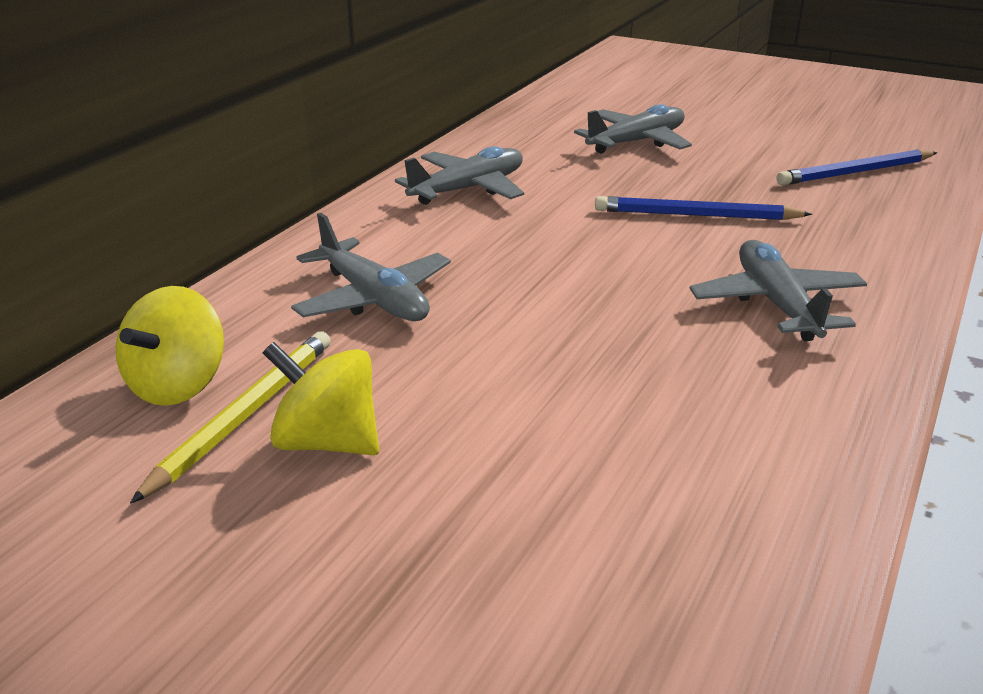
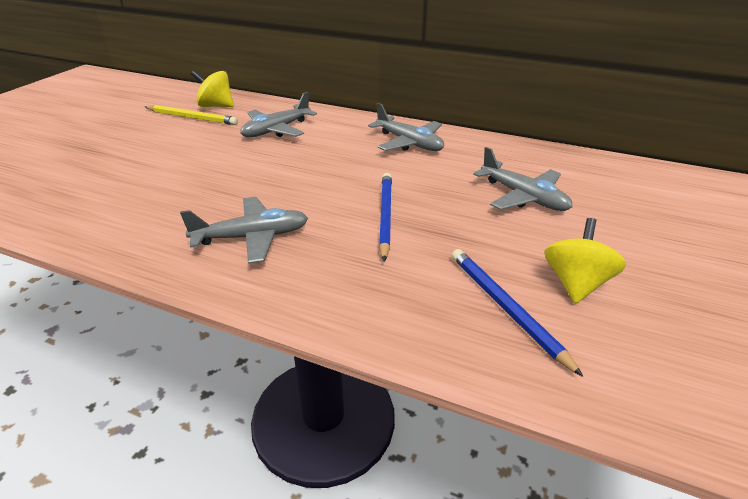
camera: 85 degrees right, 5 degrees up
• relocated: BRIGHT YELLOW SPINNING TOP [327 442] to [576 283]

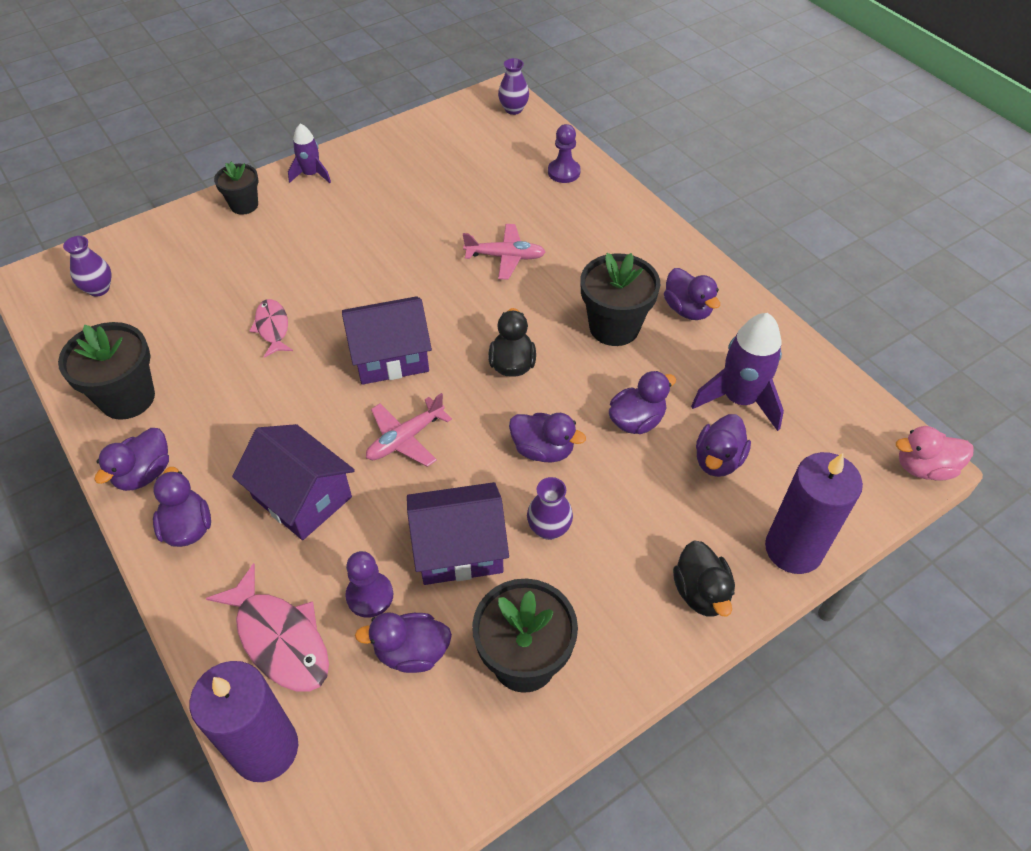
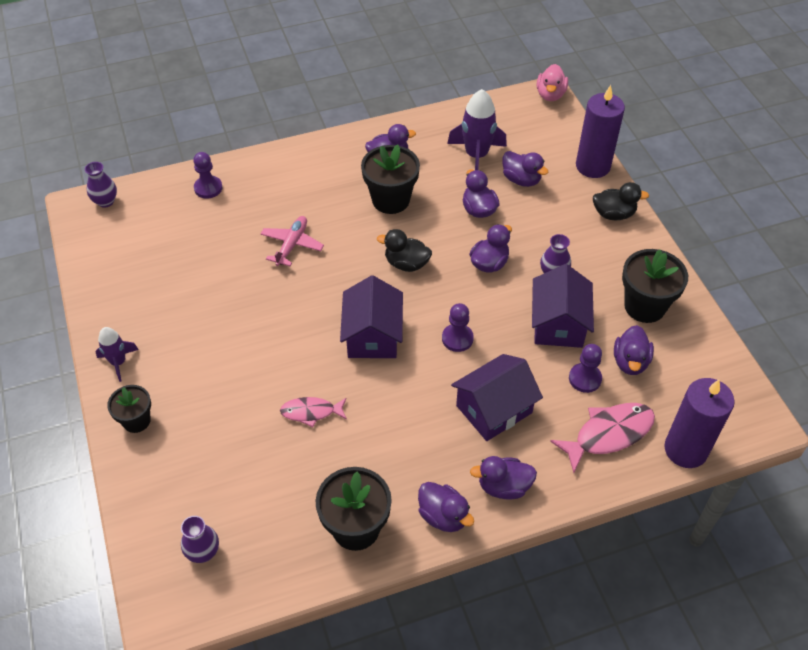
camera: 75 degrees left, 0 degrees up
• exchanged: PINK AEROPLANE [405 439] to VIOLET CHESS PAWN [457 338]

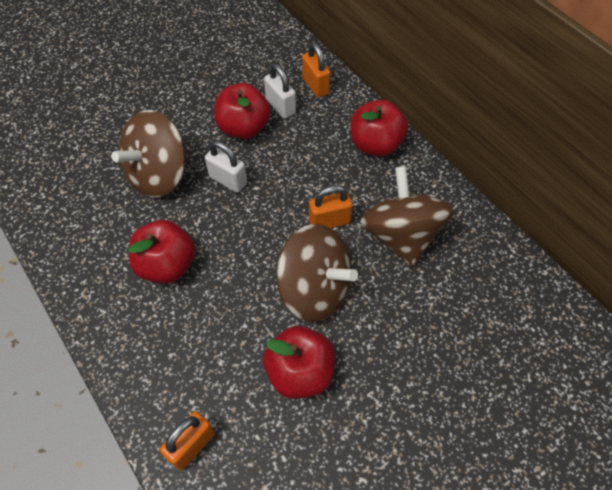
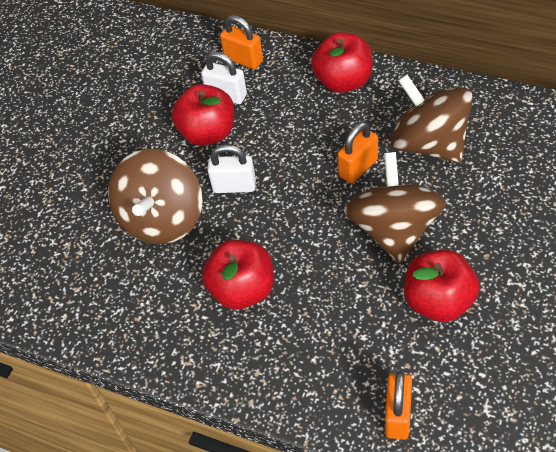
camera: 25 degrees left, 5 degrees down
• spun: BROWN SPINNING TOP [315 289] = [394 230] 90 degrees counterclockwise

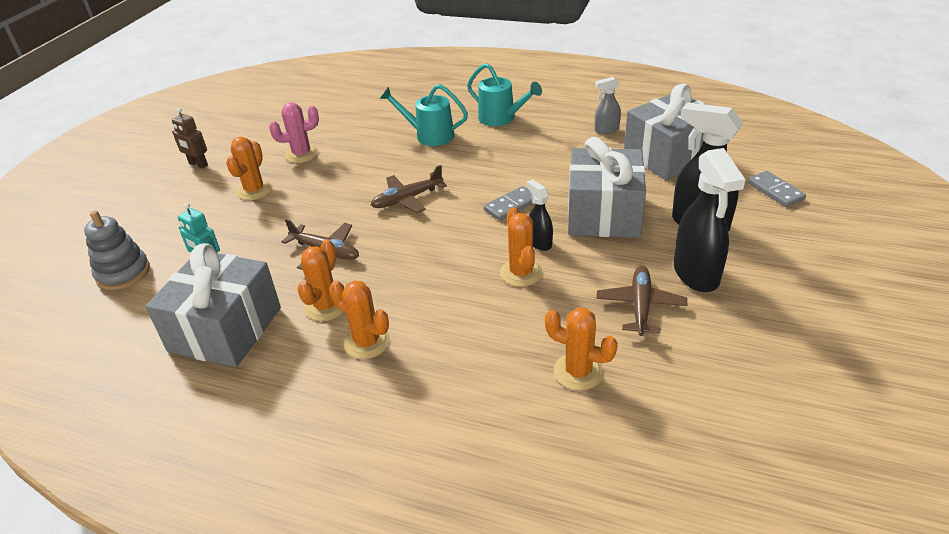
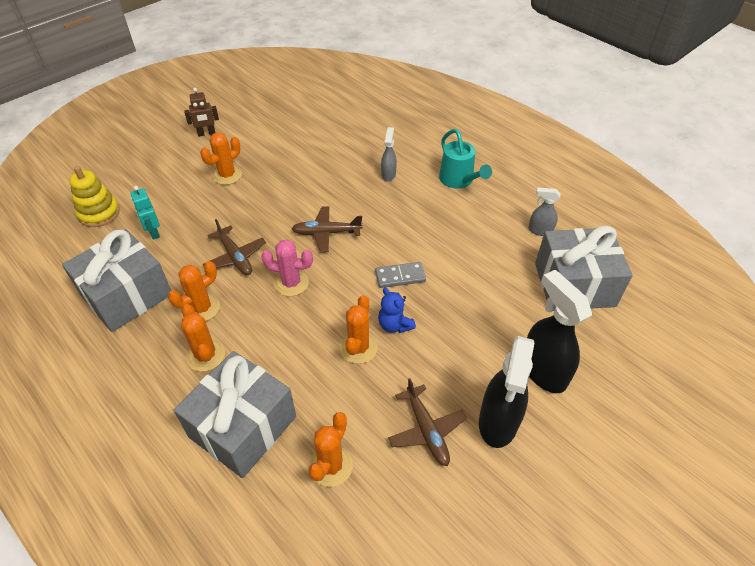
camera: 25 degrees right, 10 degrees up
• colour: ASH-GREY STACKING TOY [123 273] to BRIGHT YELLOW STACKING TOY [99 213]
• spun: BROWN ROBOT [198 164] = [206 133] 75 degrees counterclockwise
• relocated: PINK SAGUARO CACTUS [302 154] to [291 283]
• exchanged: AQUA SPRINKLING CAN [429 135] to ASH-GREY SPRAY BOTTLE [388 174]
• exchanged: BLACK SPRAY BOTTLE [539 242] to ROYAL BLUE STUFFED BEAR [394 325]
• spun: ORANGE-COLOURED SAGUARO CACTUS [578 372] = [331 466] 60 degrees clockwise
• relocated: ASH-GREY PRESENT [603 214] to [243 426]
• spun: BROWN AEROPLANE [640 306] = [426 430] 120 degrees clockwise
• missing: ASH-GREY DOMINO TILE [775 191]

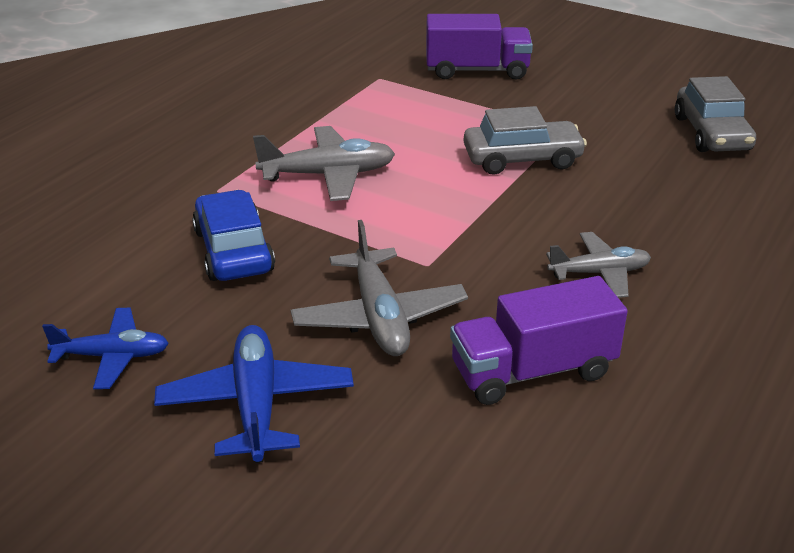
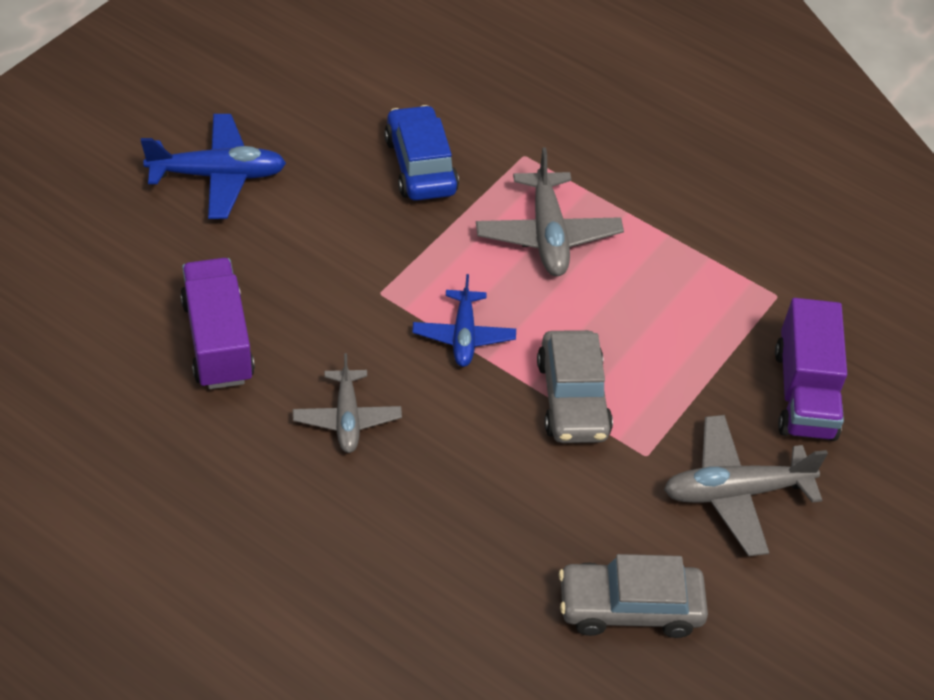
camera: 90 degrees right, 15 degrees up
• relocated: ROYAL BLUE AEROPLANE [112 356] to [463 336]
• spun: ROYAL BLUE TOY CAR [233 251] = [420 166] 90 degrees counterclockwise
• relocated: ASH-GREY AEROPLANE [379 317] to [735 492]

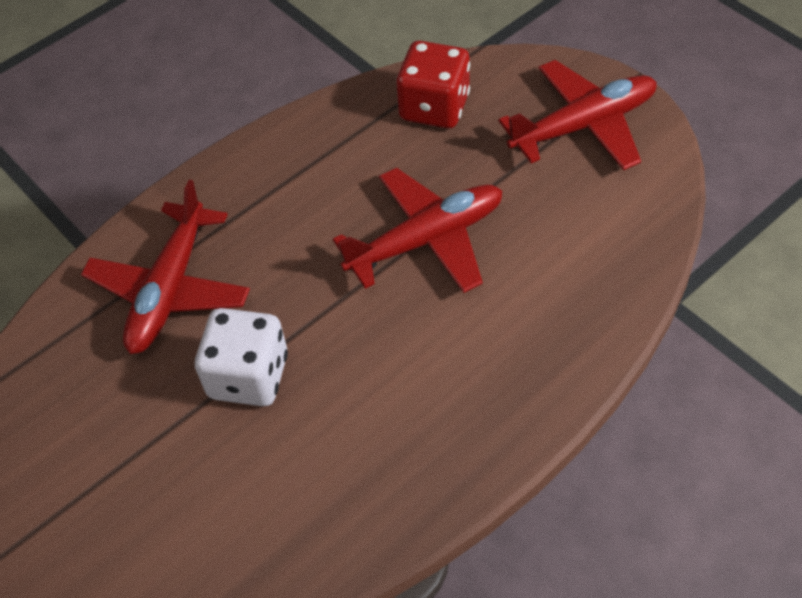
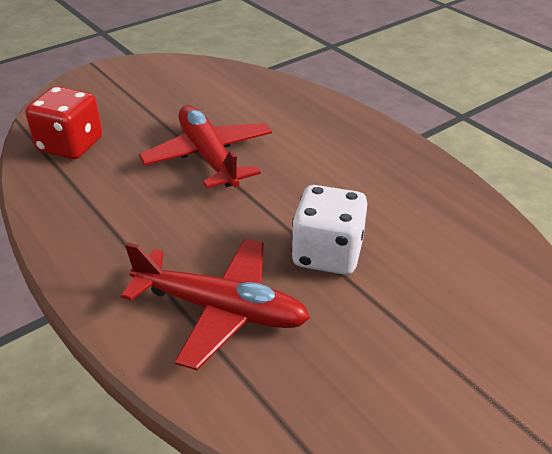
camera: 90 degrees left, 15 degrees down
• missing: RED AEROPLANE [584 125]

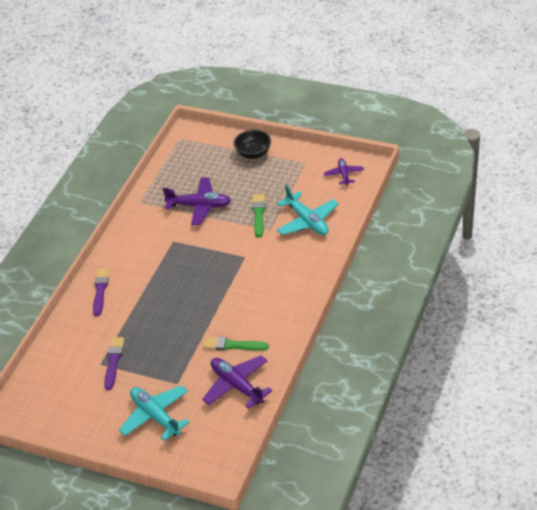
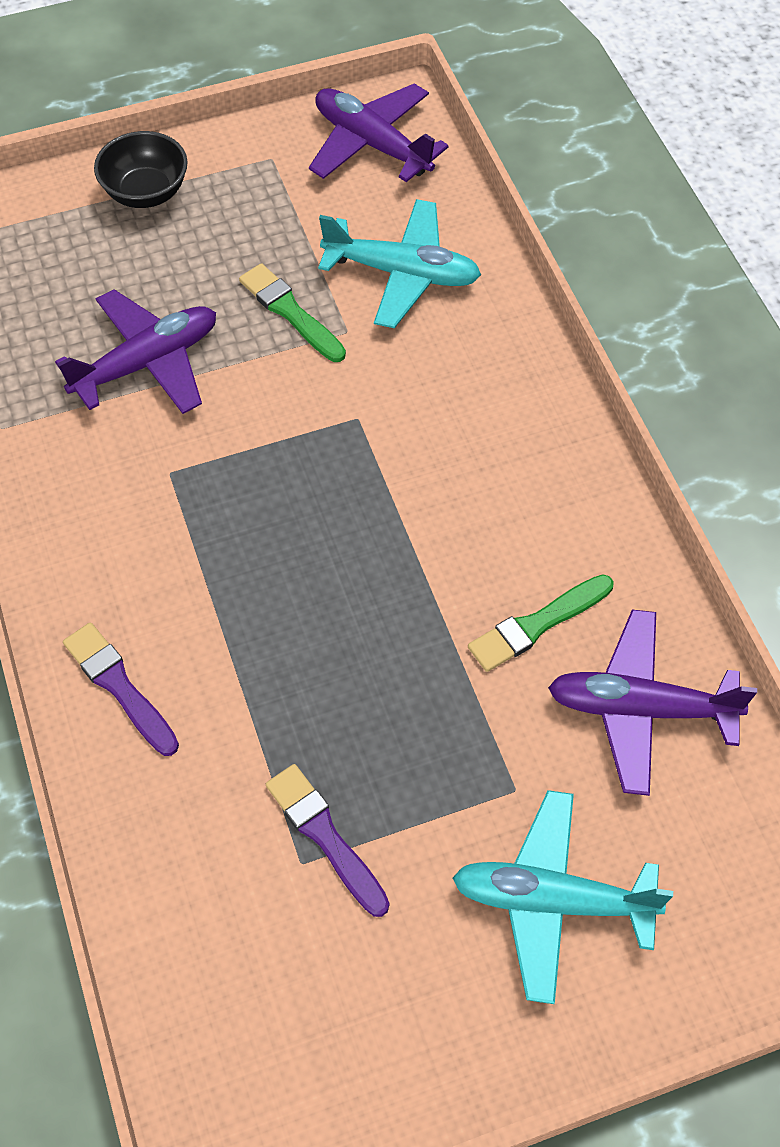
camera: 45 degrees left, 15 degrees up
• size: VIOLET AEROPLANE [344 175] = [372 144] x1.70

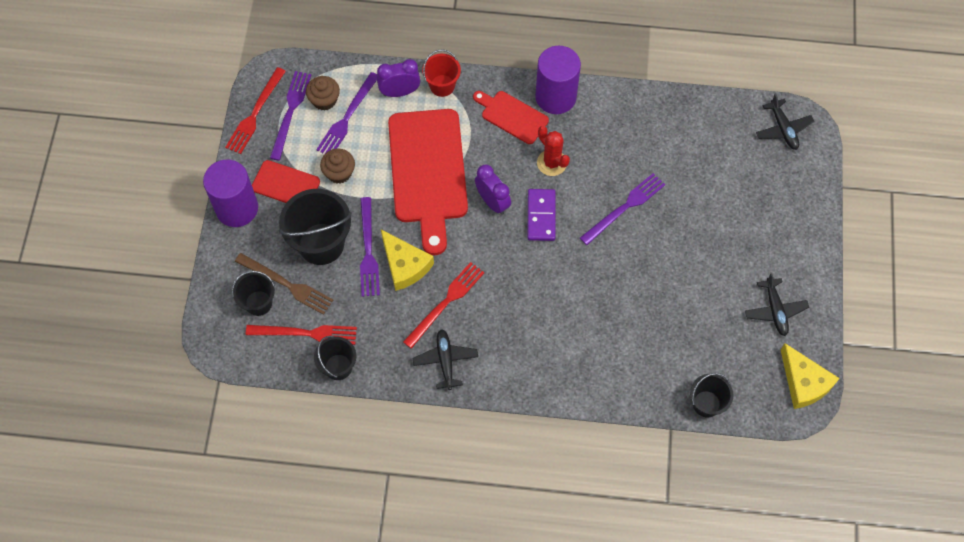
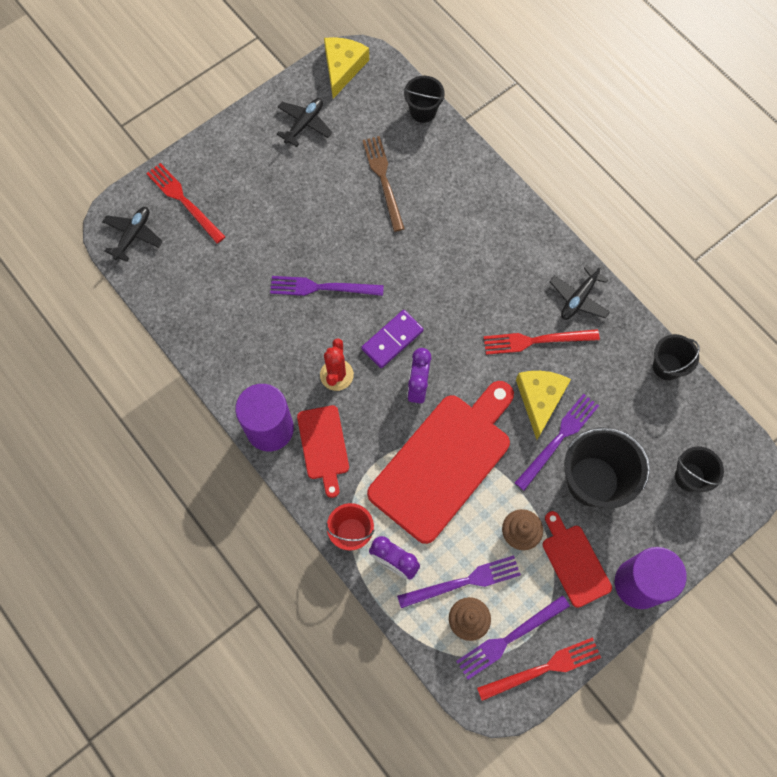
camera: 135 degrees left, 5 degrees up
• relocated: BROWN FORK [287 284] to [383 180]
• relocated: RED FORK [306 333] to [184 201]

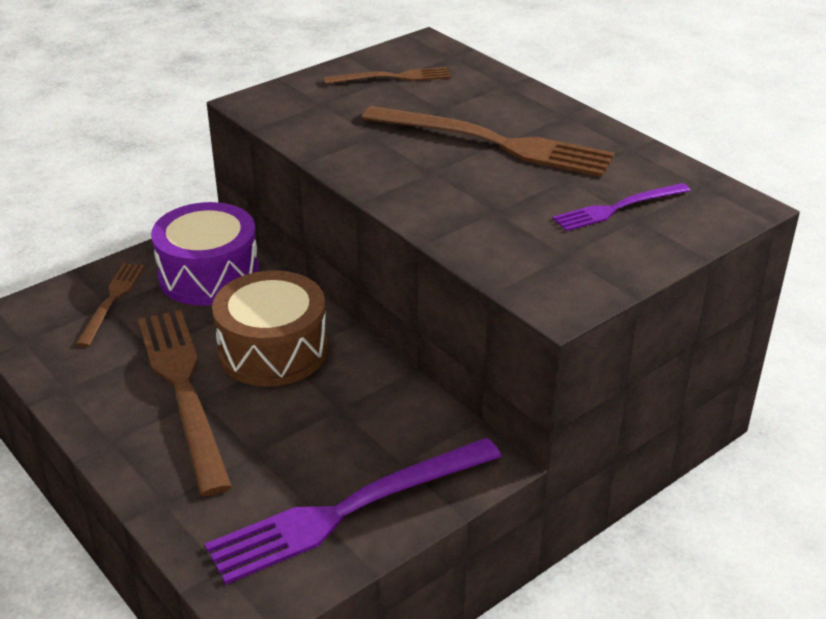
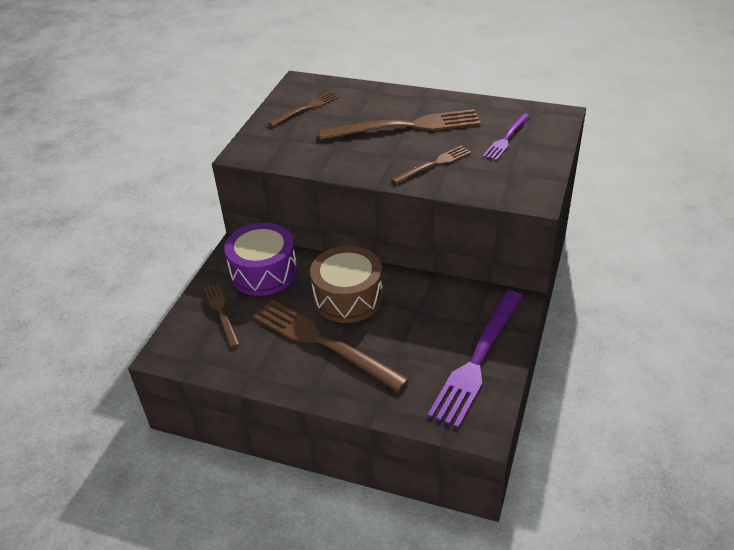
camera: 30 degrees left, 5 degrees up
• appeared: BROWN FORK [434 164]

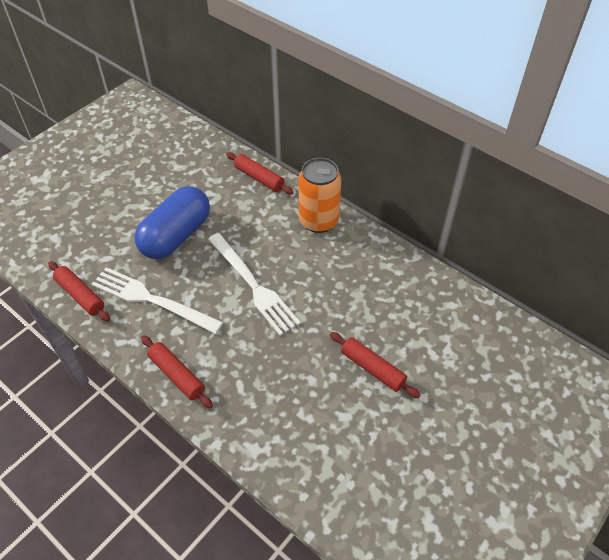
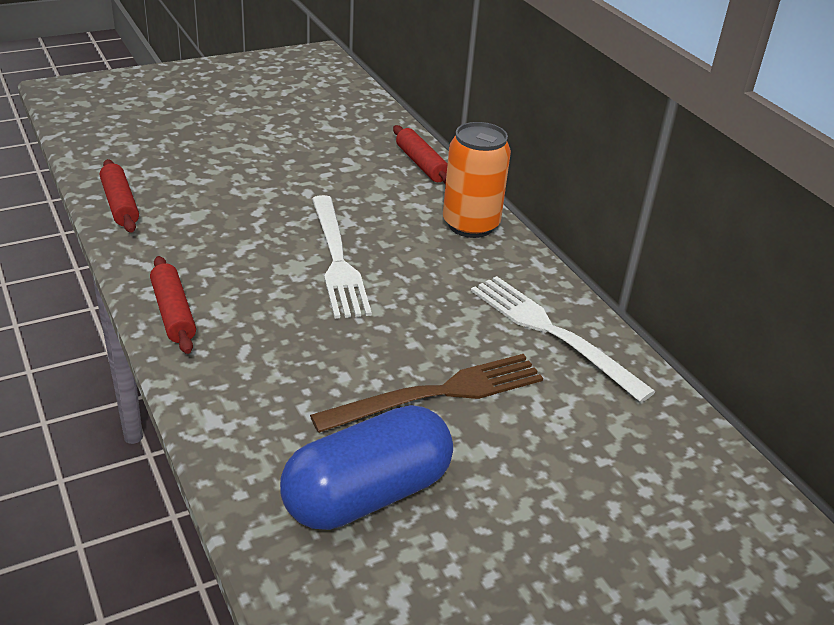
camera: 20 degrees right, 15 degrees down
• relocated: SNOW-WHITE FORK [152 300] to [553 333]
• relocated: ROYAL BLUE CAPSULE [176 236] to [367 494]
• exchanged: RED ROLLING PIN [372 368] to BROWN FORK [437 394]

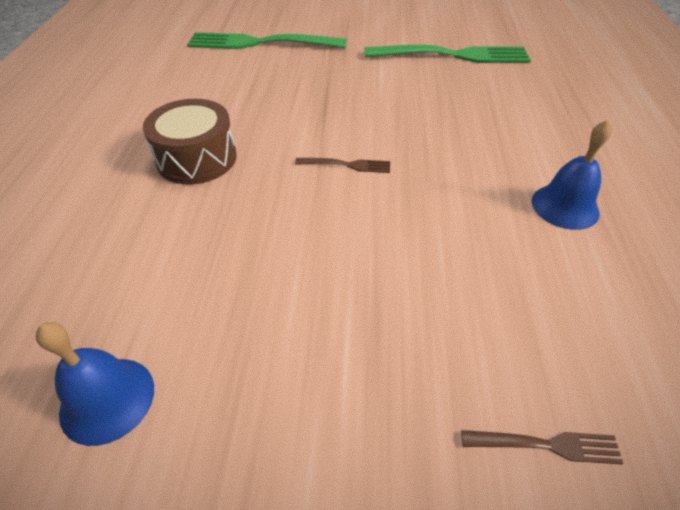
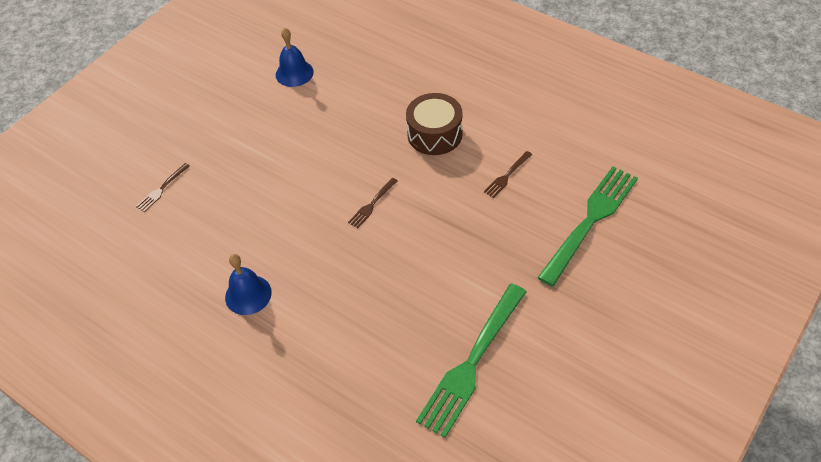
camera: 125 degrees right, 5 degrees up
• appeared: BROWN FORK [507 176]

